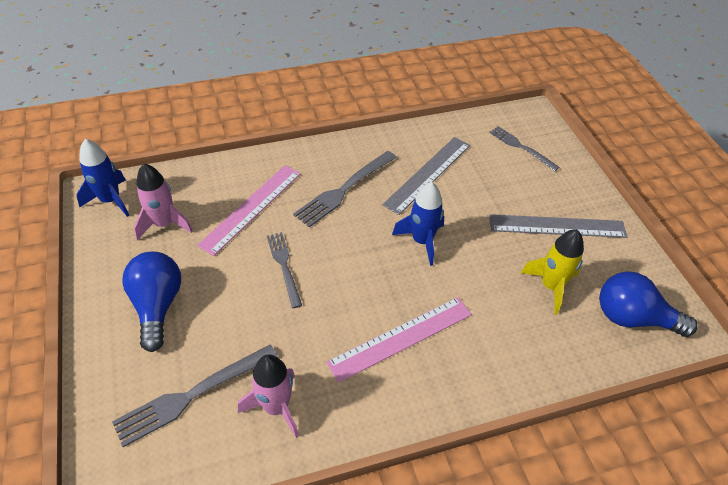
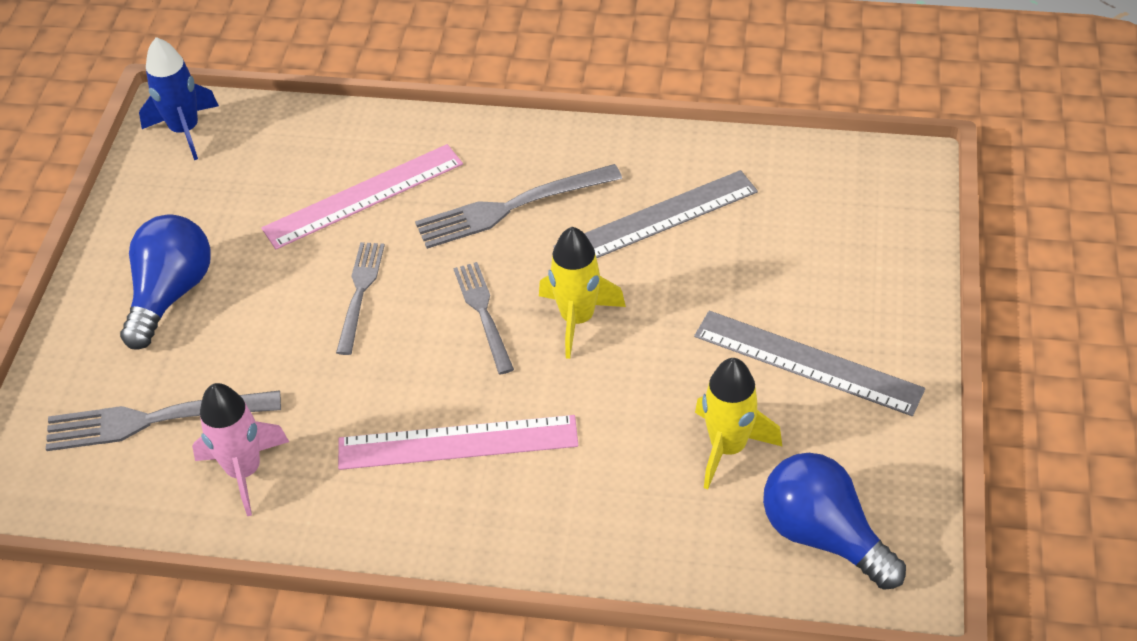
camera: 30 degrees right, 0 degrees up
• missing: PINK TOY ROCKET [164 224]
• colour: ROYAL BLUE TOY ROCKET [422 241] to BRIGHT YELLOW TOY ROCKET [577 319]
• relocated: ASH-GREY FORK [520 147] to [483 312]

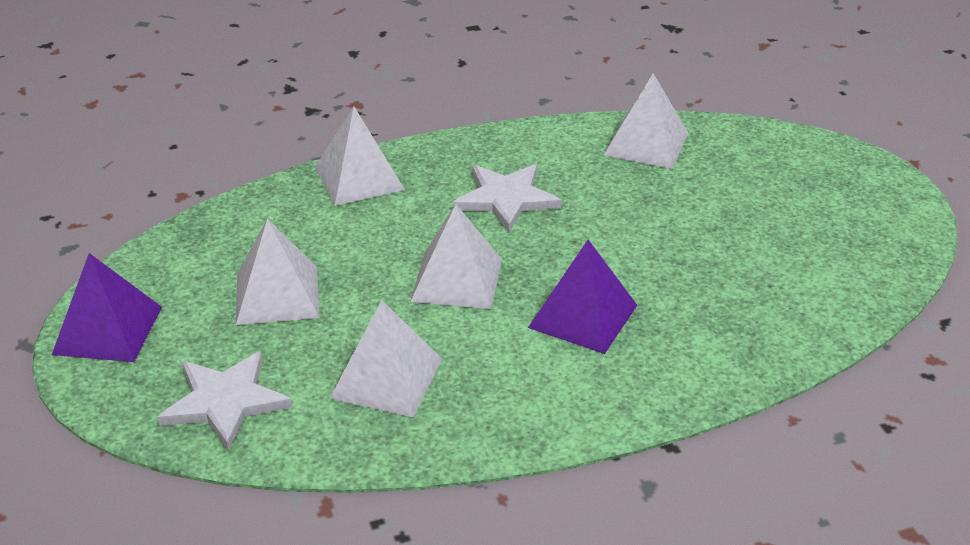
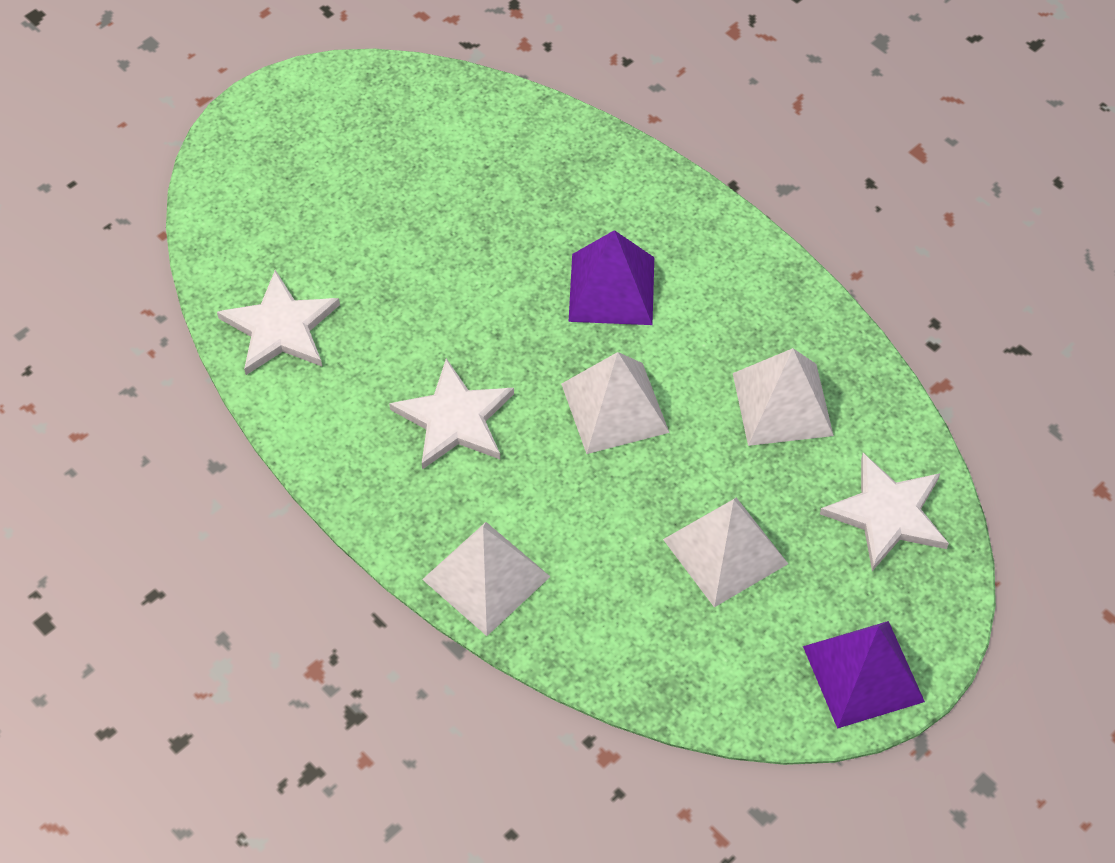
camera: 115 degrees left, 20 degrees up
• exchanged: SNOW-WHITE PYRAMID [646 144] to SNOW-WHITE FIVE-POINTED STAR [280 327]

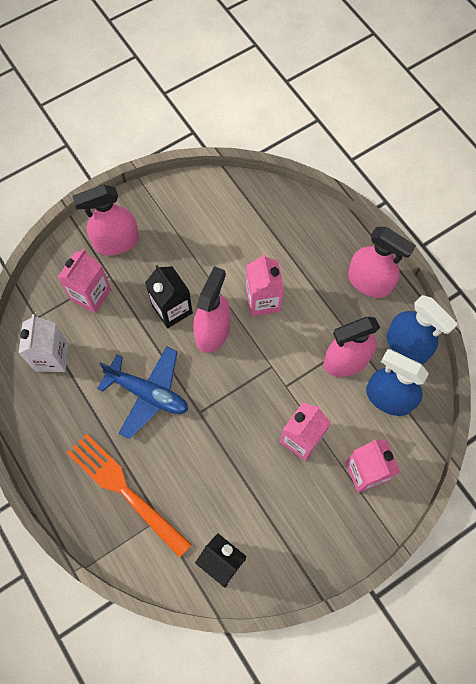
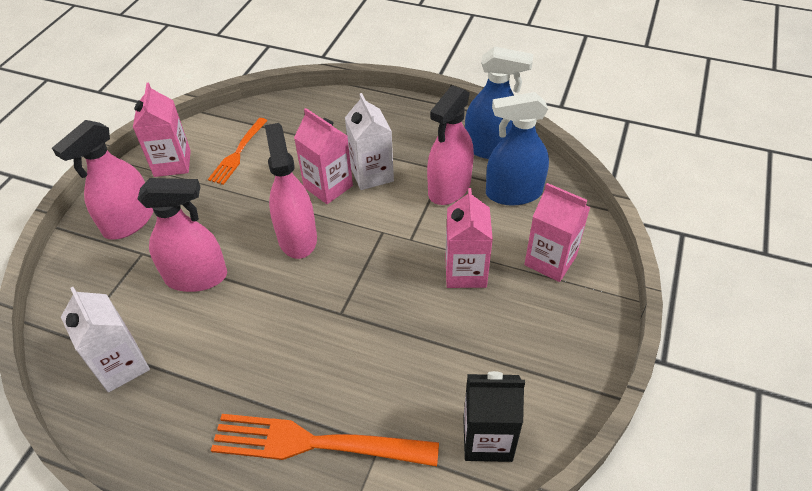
camera: 35 degrees left, 20 degrees down
• relocated: PINK JUICE CARTON [91 295] to [172 163]
• missing: ROYAL BLUE AEROPLANE [148 393]
• missing: BLACK JUICE CARTON [172 309]
• relocated: PINK SPRAY BOTTLE [369 282] to [196 277]
• appeared: ORANGE-COLOURED FORK [238 153]
• appeared: SNOW-WHITE JUICE CARTON [372 174]

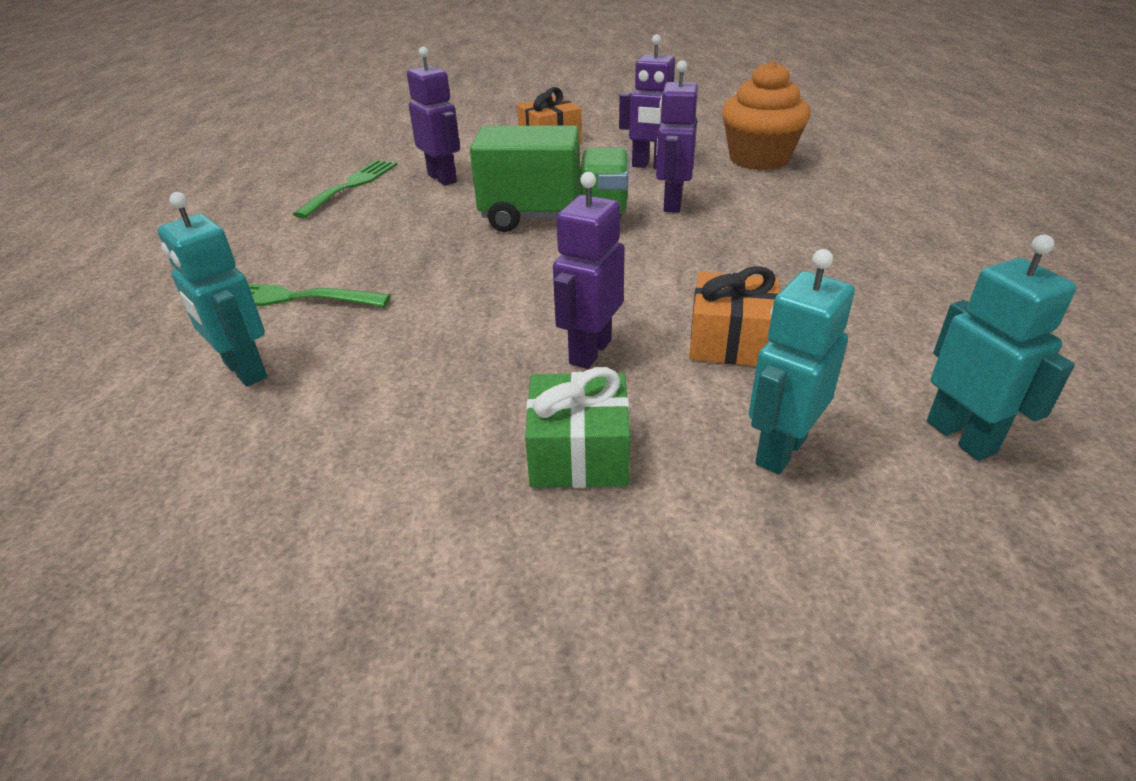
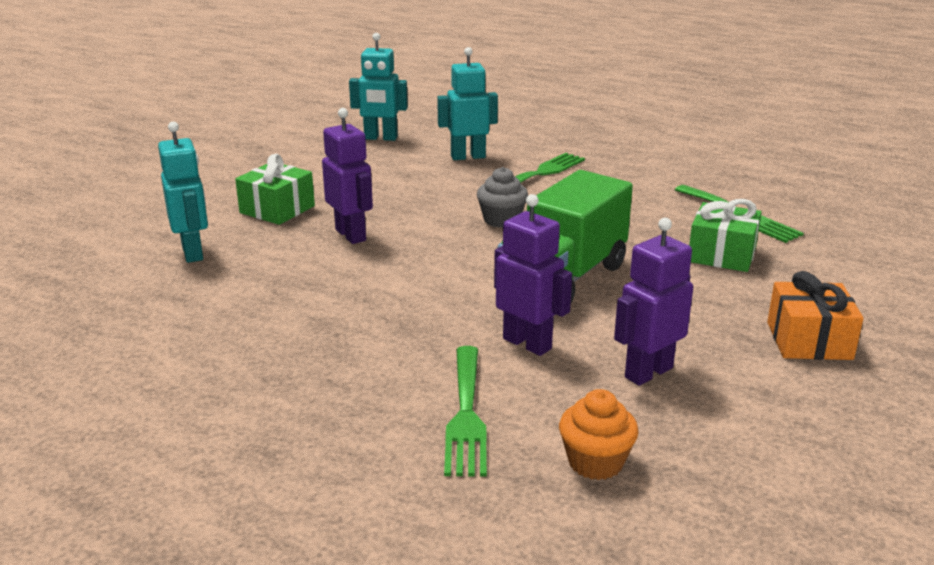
camera: 120 degrees right, 10 degrees down
• exchanged: VIOLET ROBOT [442 178] to GREEN PRESENT [722 254]
• missing: ORANGE-COLOURED PRESENT [731 341]
• size: ORANGE-COLOURED FAIRY CAKE [759 159] = [595 462] x0.57
• relocated: AQUA ROBOT [961 437] to [380 138]
• appeared: GREEN FORK [466 415]
• appeared: ASH-GREY FAIRY CAKE [501 220]

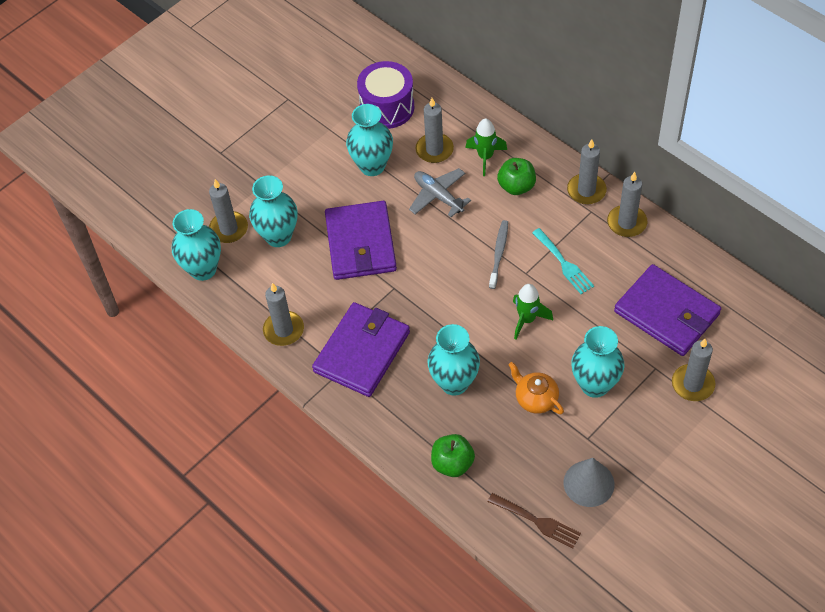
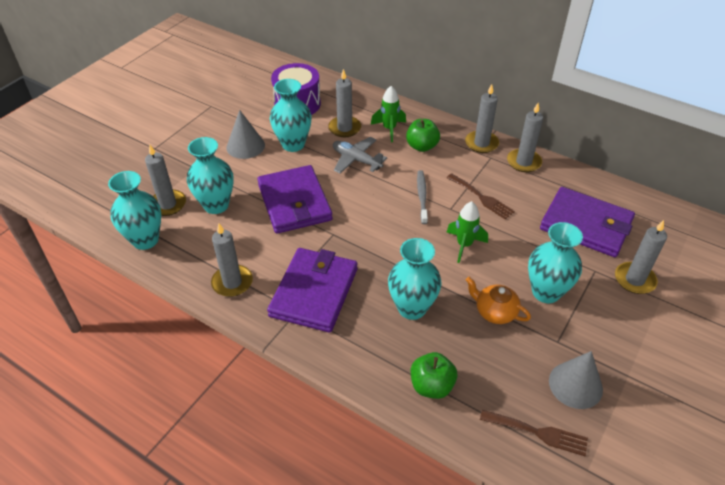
camera: 15 degrees left, 10 degrees down
• colour: AQUA FORK [564 264] to BROWN FORK [482 198]
• appeared: ASH-GREY CONE [245 146]

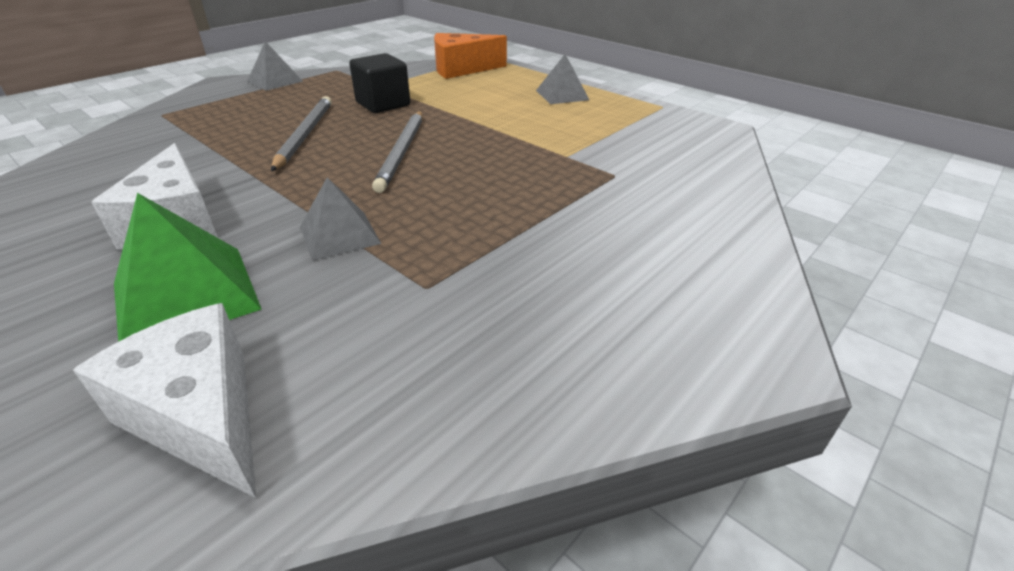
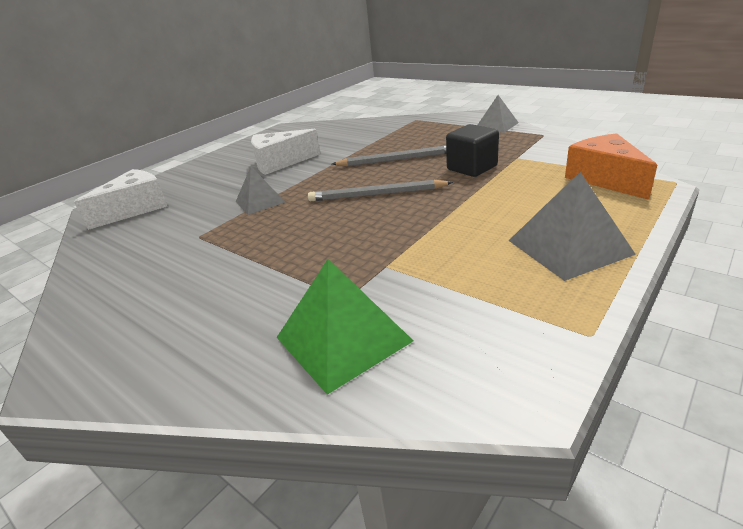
camera: 90 degrees right, 5 degrees down
• relocated: GREEN PYRAMID [185 296] to [343 338]
• size: ASH-GREY PYRAMID [562 95] = [569 247] x1.56

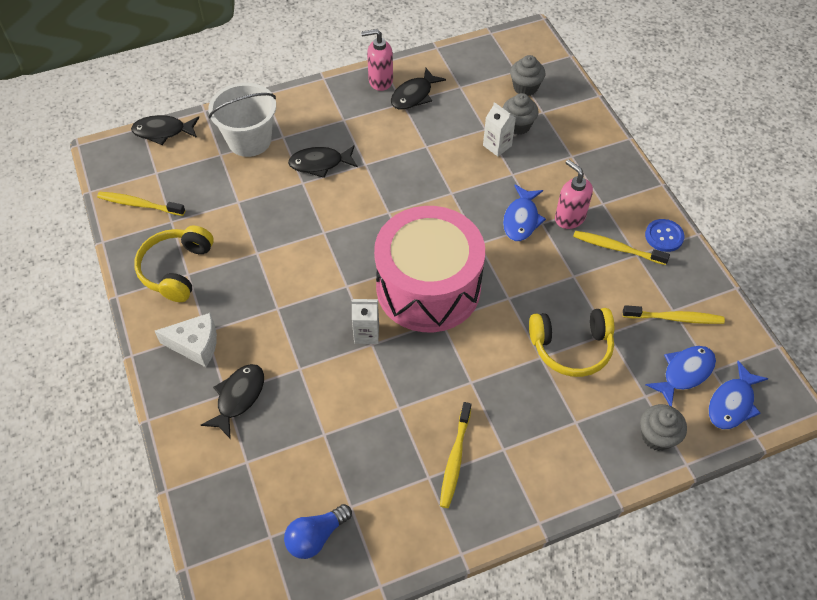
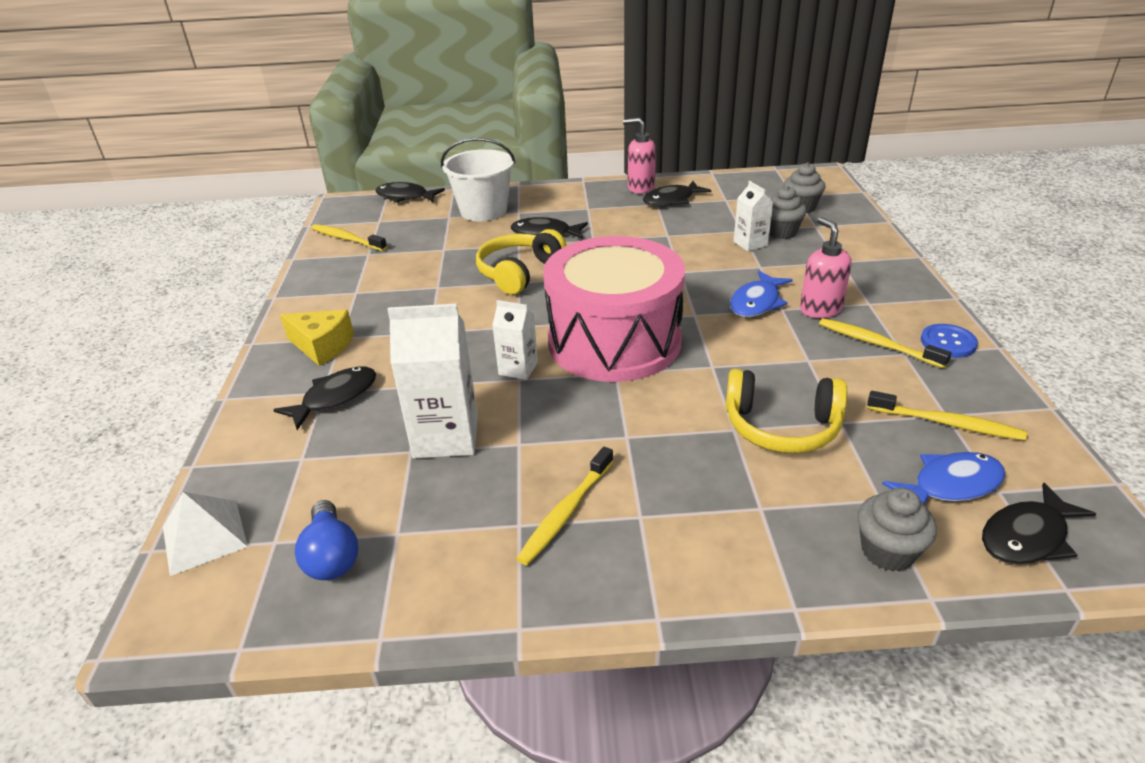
camera: 20 degrees right, 20 degrees down
• relocated: BRIGHT YELLOW OVER-EAR HEADPHONES [176 269] to [519 272]
• colour: SNOW-WHITE PIECE OF CHEESE [195 345] to BRIGHT YELLOW PIECE OF CHEESE [322 346]
• spun: ROYAL BLUE BULB [316 536] = [331 556] 90 degrees counterclockwise
• colour: ROYAL BLUE FISH FIGURE [732 403] to BLACK FISH FIGURE [1027 536]
• appeared: SNOW-WHITE PYRAMID [204 536]
• appeared: SNOW-WHITE JUICE CARTON [446 436]

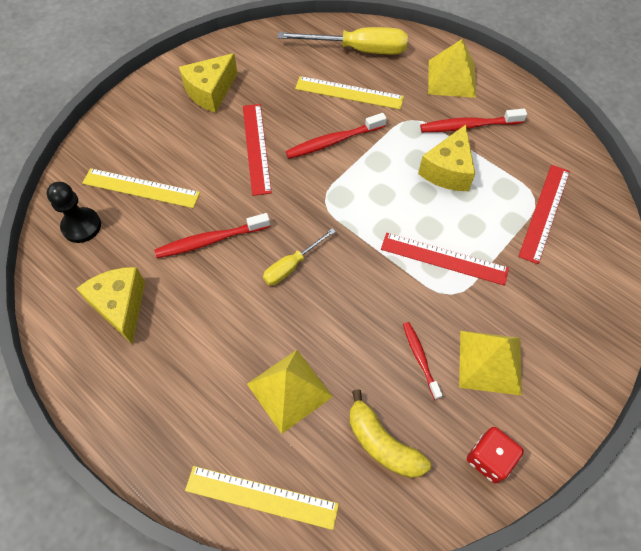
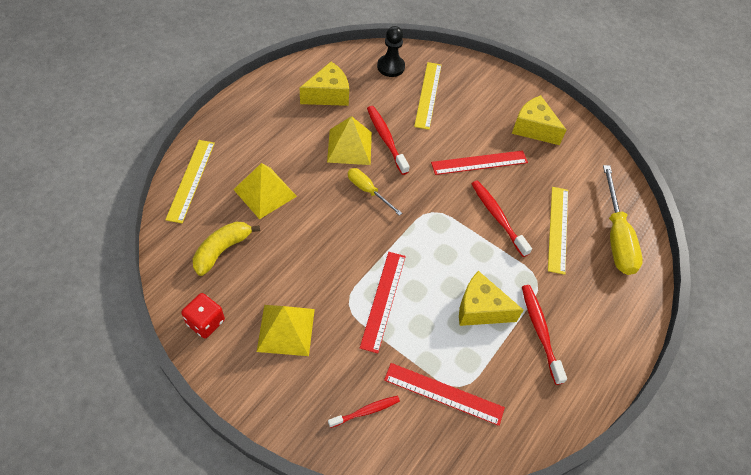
camera: 80 degrees right, 5 degrees down
• relocated: RED TOOTH BRUSH [420 358] to [366 411]
• relocated: BRIGHT YELLOW PYRAMID [451 78] to [349 146]

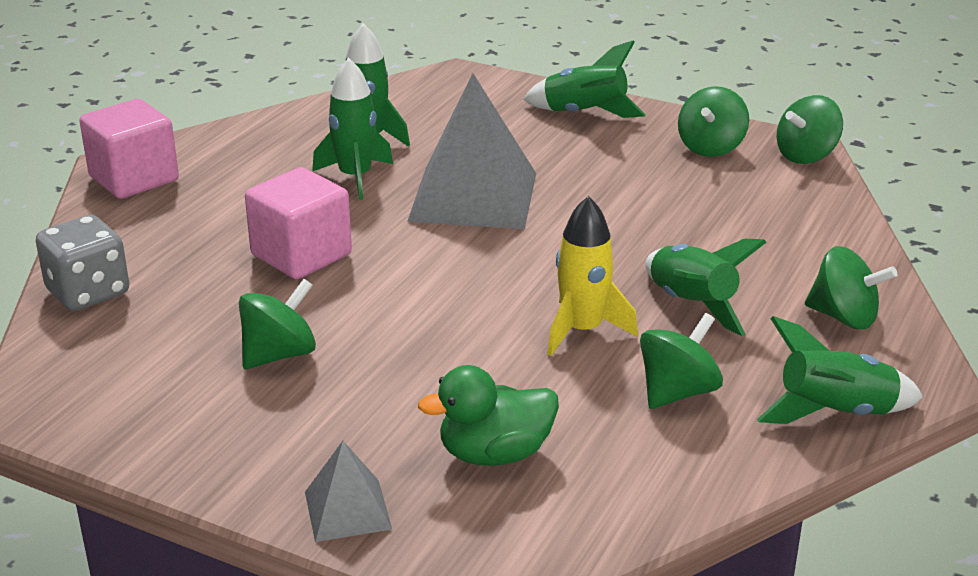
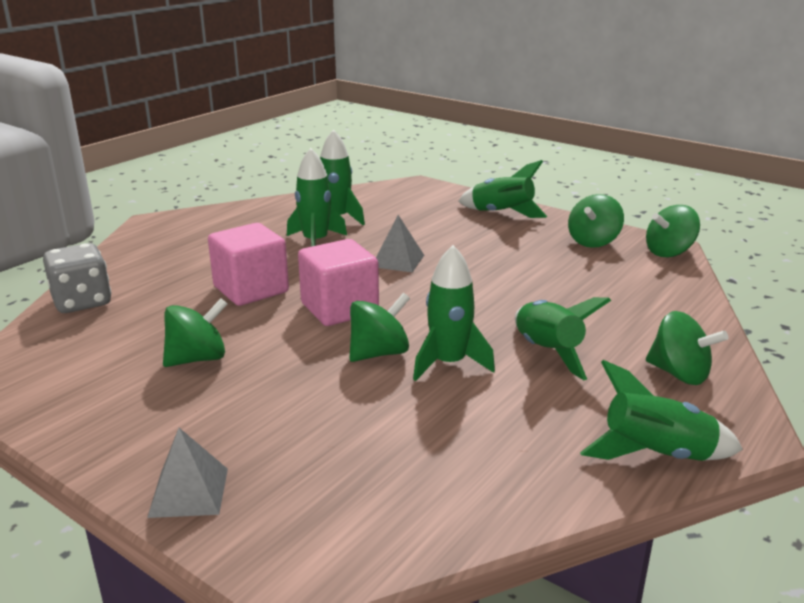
camera: 10 degrees right, 5 degrees down
• relocated: PINK SOLID CUBE [134 179] to [339 309]
• size: ASH-GREY PYRAMID [473 196] = [398 261] x0.48
• missing: GREEN TOY DUCK [495 454]
• colour: BRIGHT YELLOW TOY ROCKET [582 330] to GREEN TOY ROCKET [449 363]
• relocated: GREEN SPINNING TOP [677 392] to [379 353]

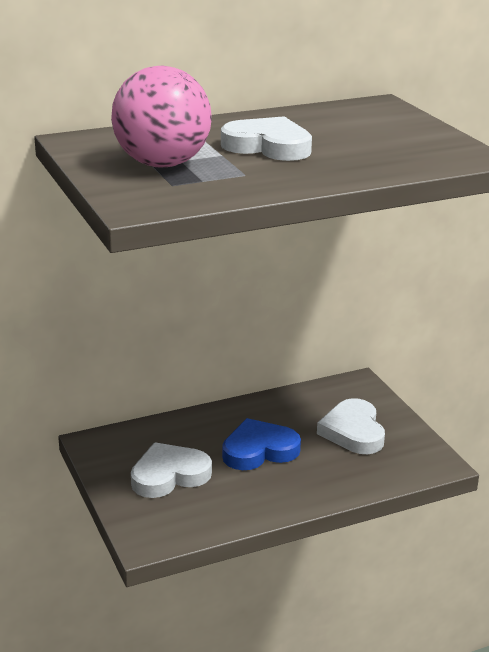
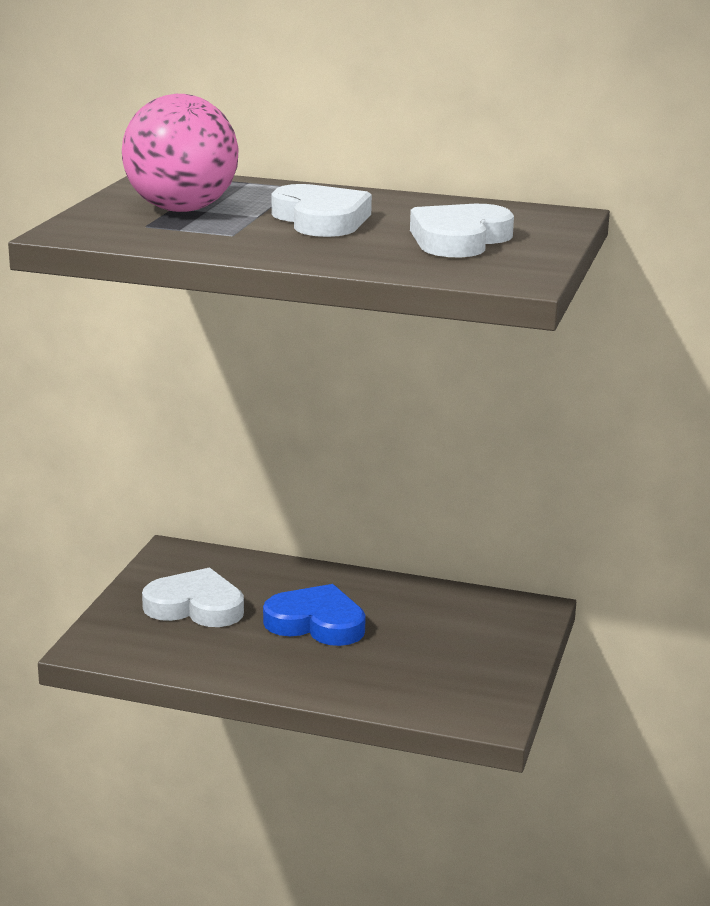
camera: 40 degrees right, 5 degrees down
• relocated: SNOW-WHITE LOVE HEART [353 432] to [459 240]

